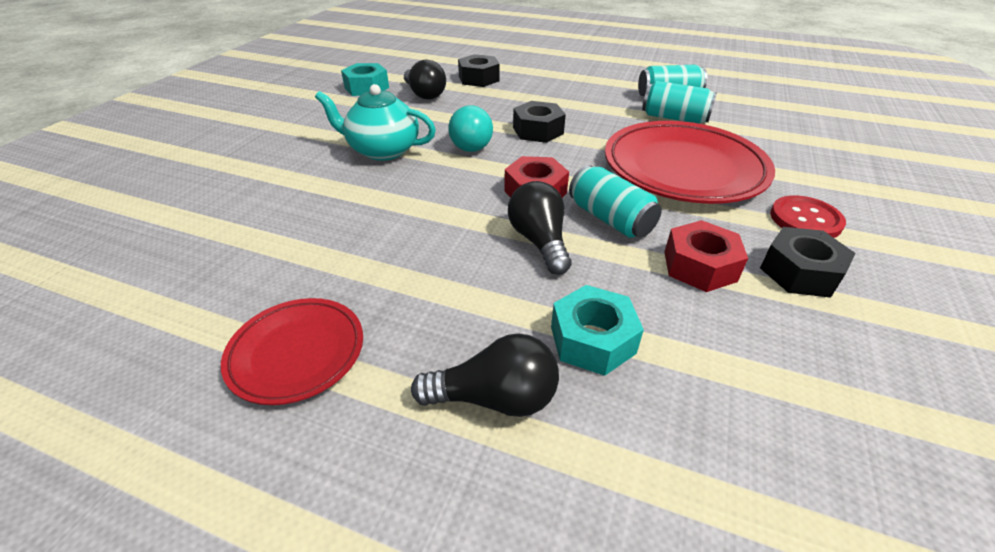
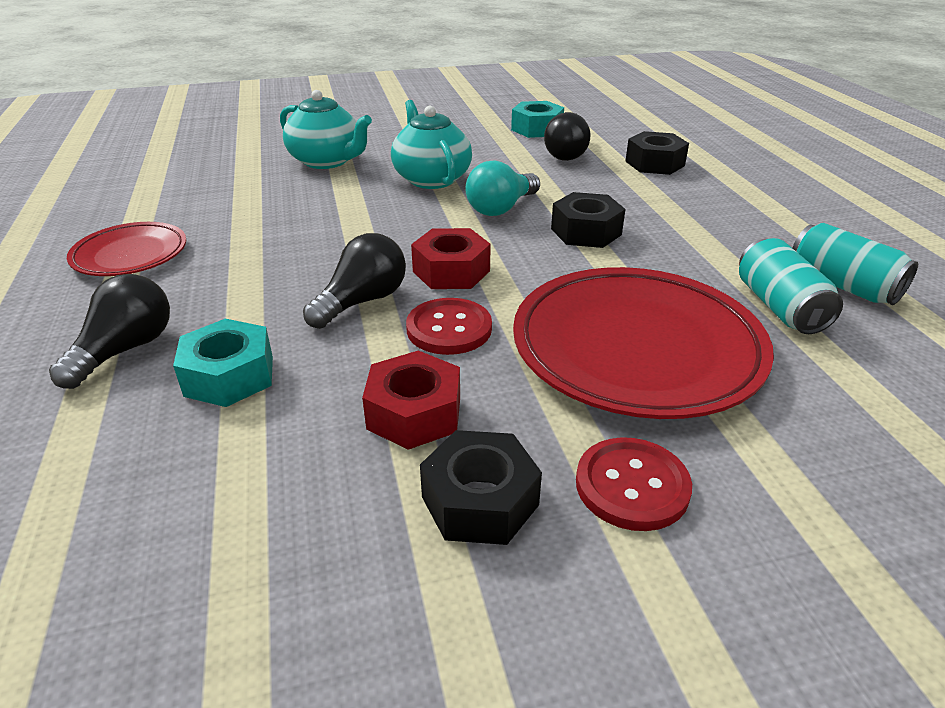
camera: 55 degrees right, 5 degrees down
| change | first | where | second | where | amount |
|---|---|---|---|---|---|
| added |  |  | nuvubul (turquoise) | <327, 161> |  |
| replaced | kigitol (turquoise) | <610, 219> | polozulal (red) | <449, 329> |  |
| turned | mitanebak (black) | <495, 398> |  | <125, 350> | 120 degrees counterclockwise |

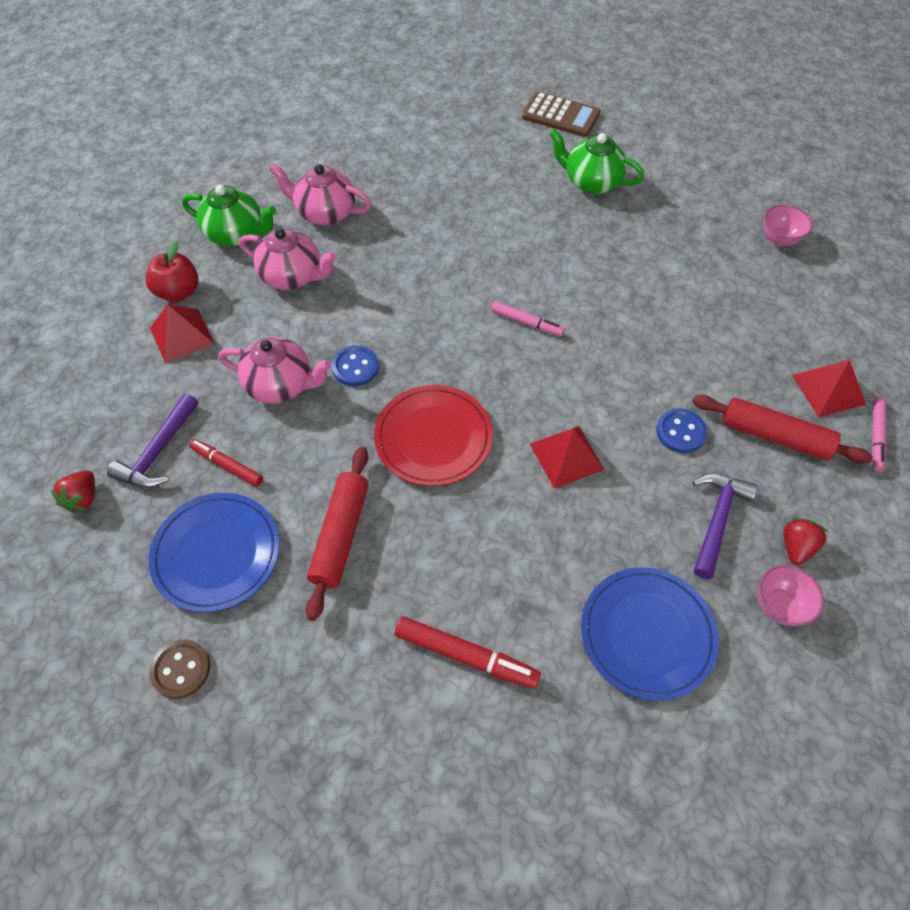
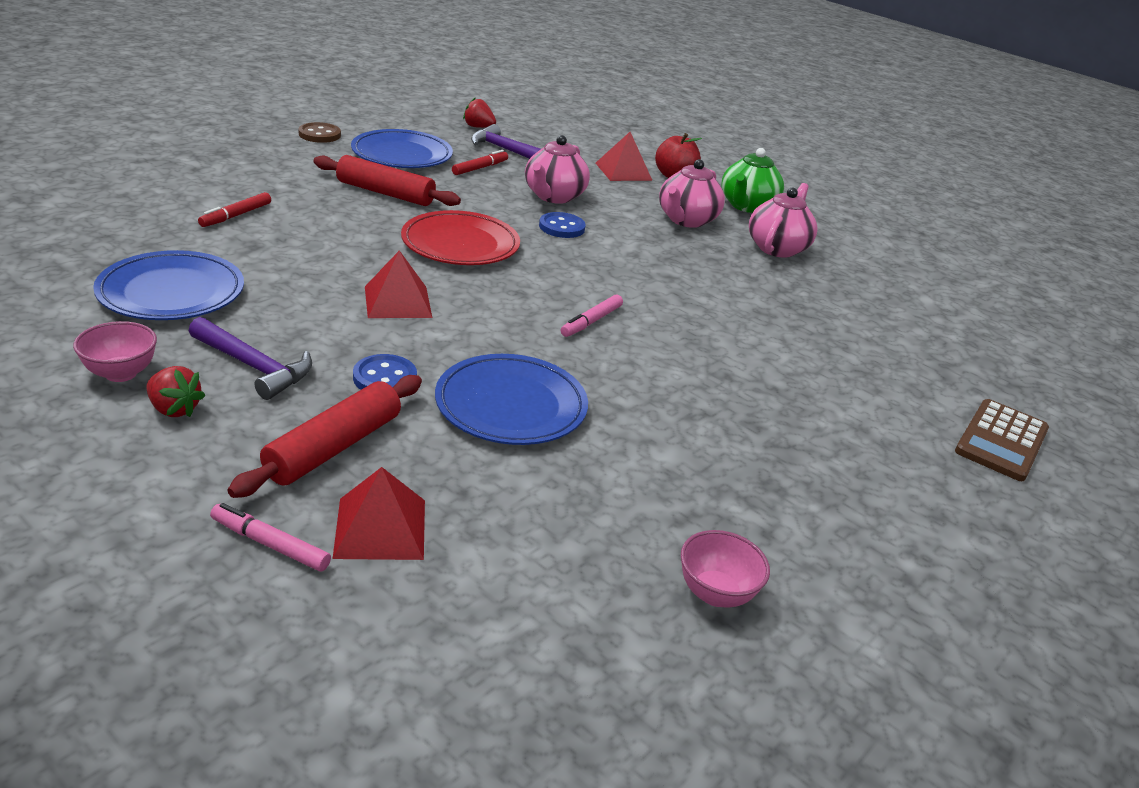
camera: 95 degrees right, 25 degrees down
| change | first | where | second | where | amount |
|---|---|---|---|---|---|
| removed | nuvubul (green) | <591, 182> |  |  |  |
| added |  |  | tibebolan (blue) | <511, 405> |  |
| resized | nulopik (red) | <465, 655> |  | <236, 215> | x0.65 |

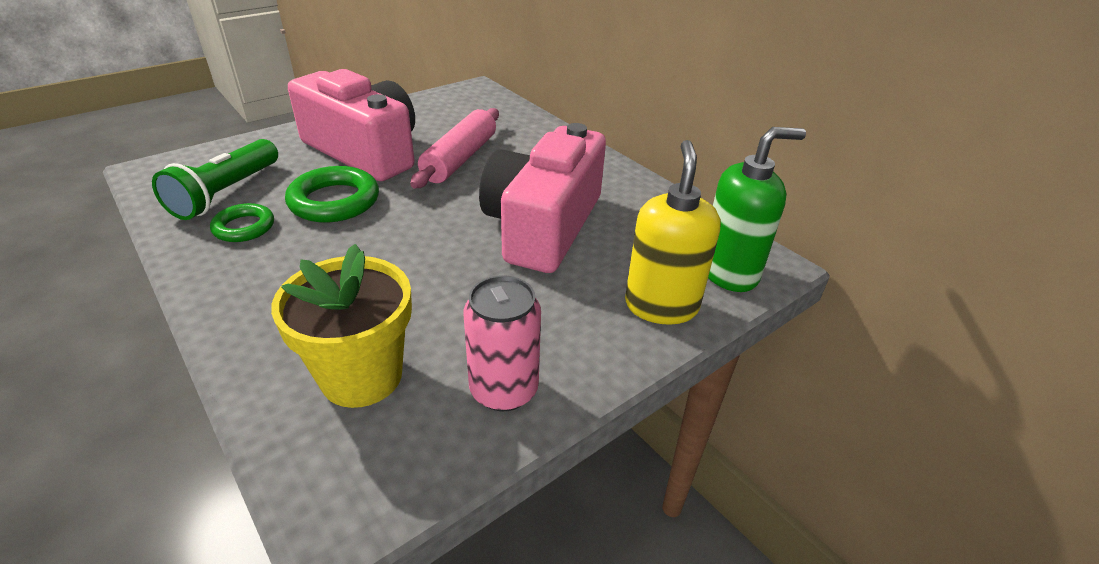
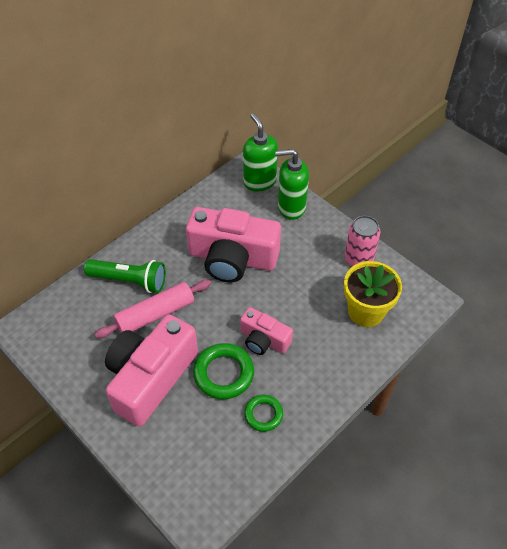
camera: 95 degrees left, 15 degrees up
| change | first | where | second | where | amount |
|---|---|---|---|---|---|
| added |  |  | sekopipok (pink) | <264, 340> |  |
| moved | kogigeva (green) | <226, 193> |  | <129, 281> |  |
| recoloured | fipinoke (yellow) | <661, 306> | fipinoke (green) | <291, 207> |  |
| turned | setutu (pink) | <460, 159> |  | <155, 314> | 45 degrees counterclockwise |

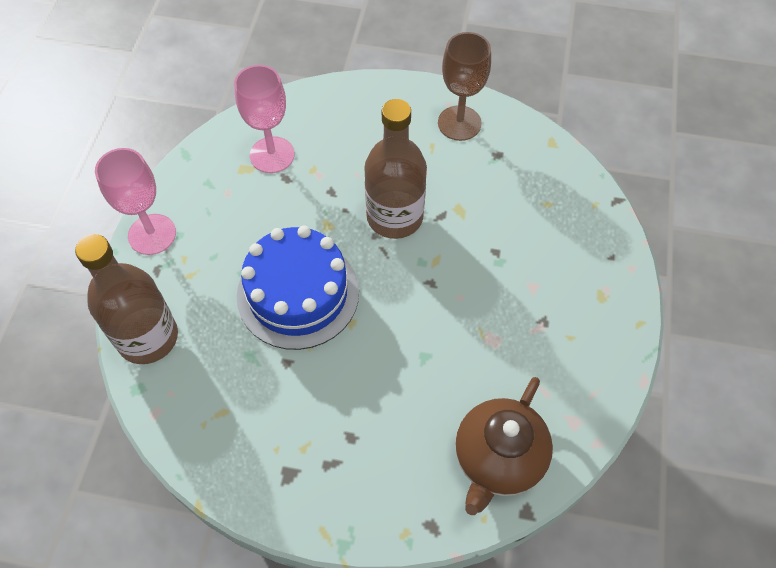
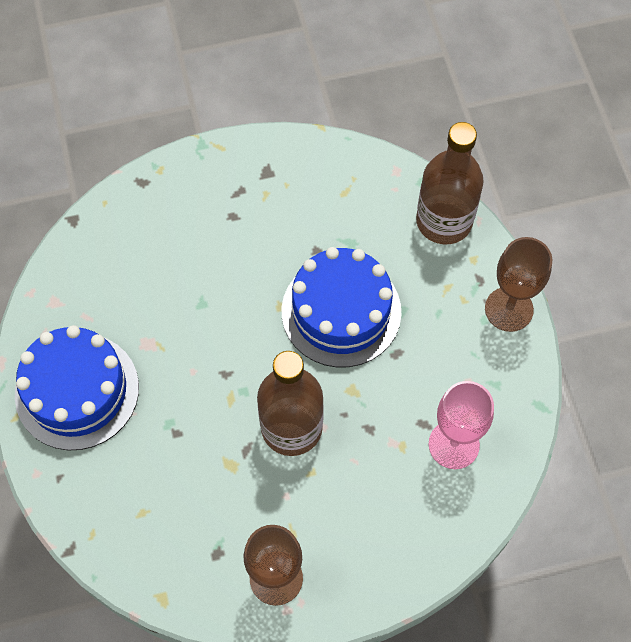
camera: 155 degrees right, 5 degrees up
| change | first | where | second | where | amount |
|---|---|---|---|---|---|
| removed | nuvubul (brown) | <497, 459> |  |  |  |
| added |  |  | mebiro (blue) | <77, 391> |  |
| recoloured | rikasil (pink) | <152, 234> | rikasil (brown) | <509, 309> |  |

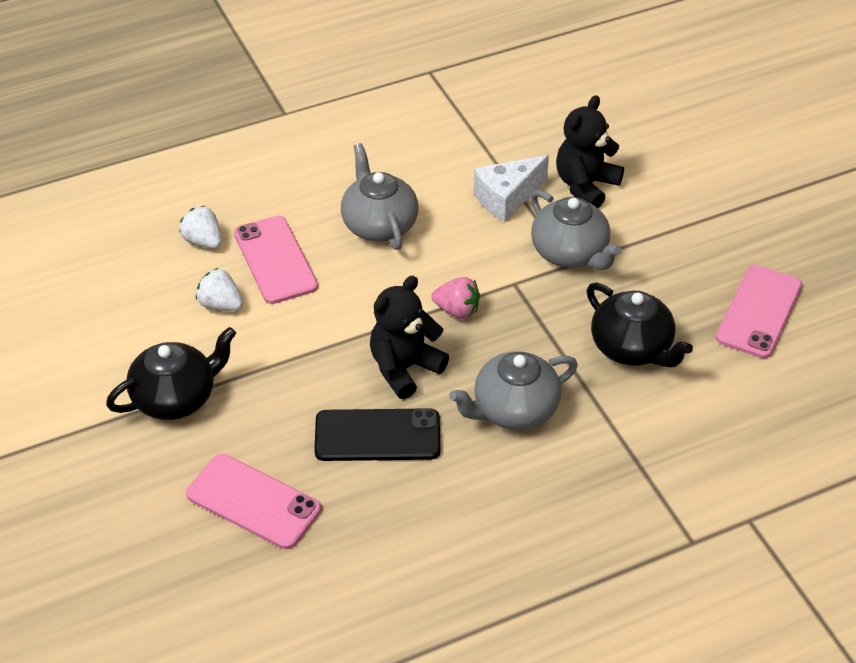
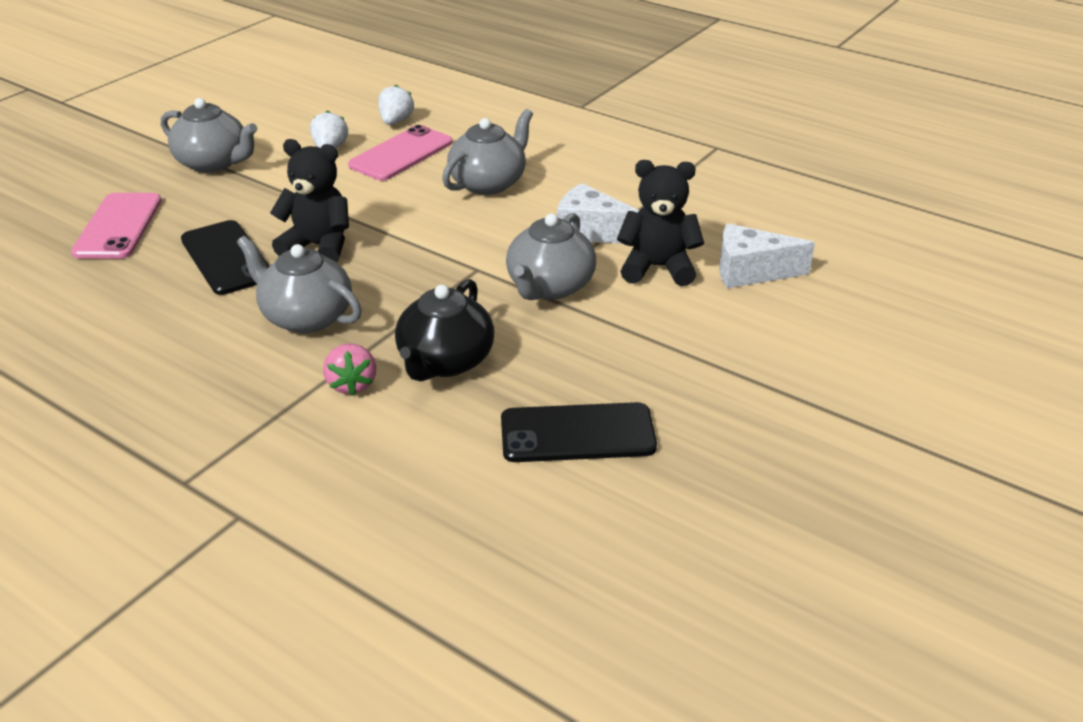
camera: 60 degrees right, 10 degrees down
| change | first | where | second | where | amount |
|---|---|---|---|---|---|
| added |  |  | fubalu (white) | <750, 272> |  |
| moved | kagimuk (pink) | <457, 310> |  | <352, 384> |  |
| recoloured | nuvubul (black) | <176, 398> | nuvubul (grey) | <214, 163> |  |
| recoloured | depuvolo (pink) | <759, 312> | depuvolo (black) | <577, 434> |  |

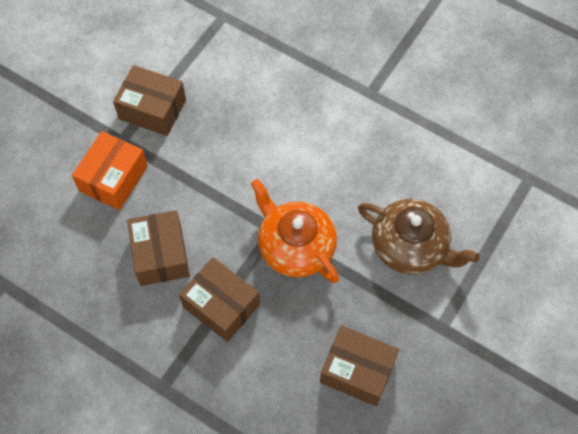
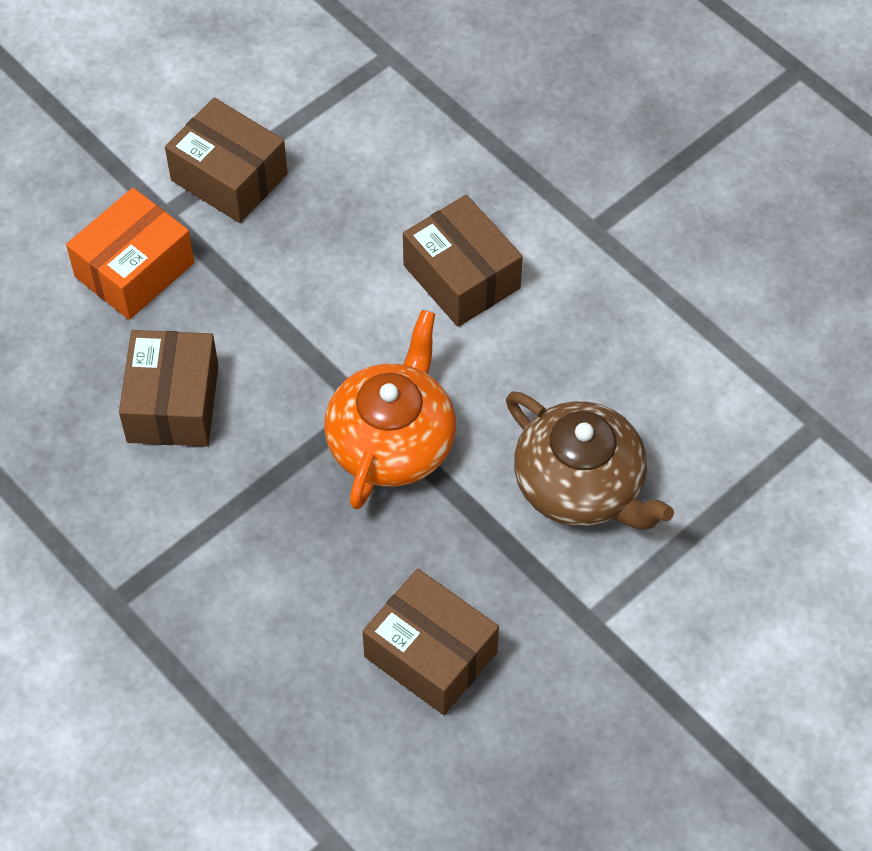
camera: 15 degrees right, 5 degrees down
| change | first | where | second | where | amount |
|---|---|---|---|---|---|
| moved | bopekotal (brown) | <221, 305> |  | <461, 277> |  |
| turned | nuvubul (orange) | <295, 246> |  | <392, 441> | 45 degrees clockwise |

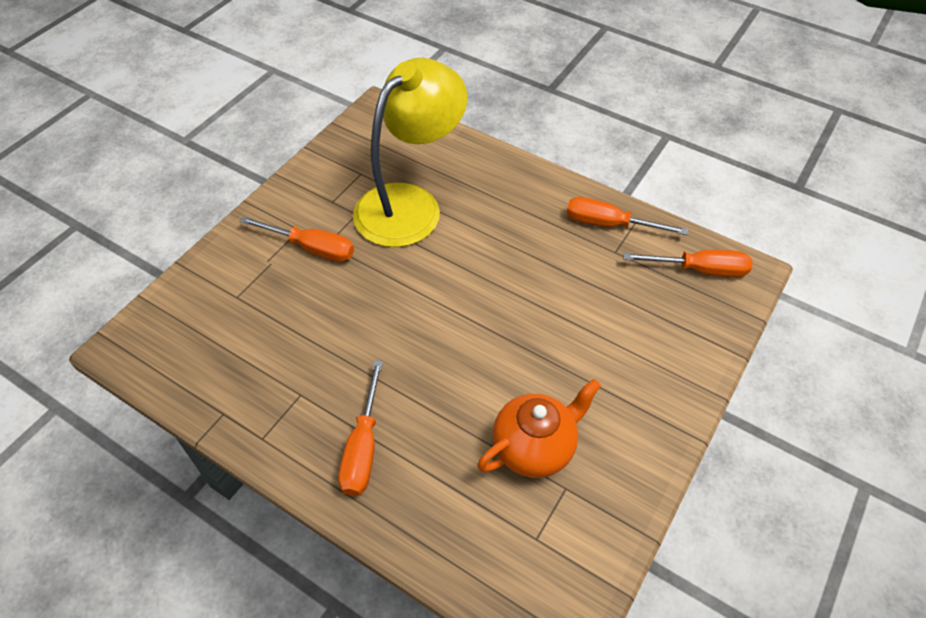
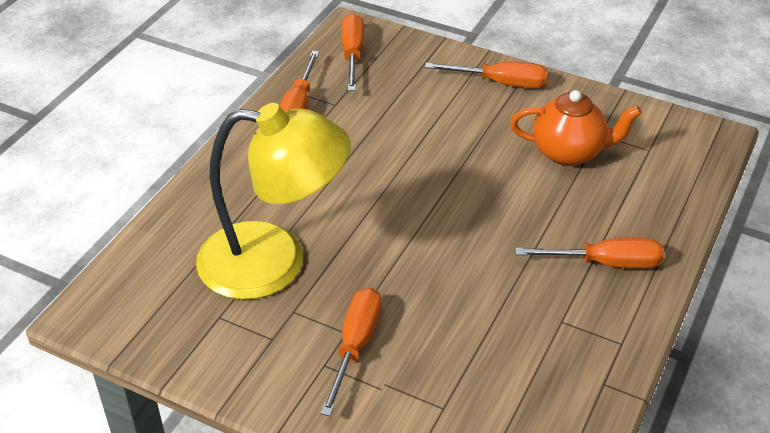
camera: 95 degrees left, 10 degrees down
| change | first | where | second | where | amount |
|---|---|---|---|---|---|
| added |  |  | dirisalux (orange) | <500, 83> |  |
| turned | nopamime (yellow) | <410, 204> |  | <274, 262> | 150 degrees clockwise |
| turned | nuvubul (orange) | <534, 447> |  | <569, 152> | 135 degrees clockwise |

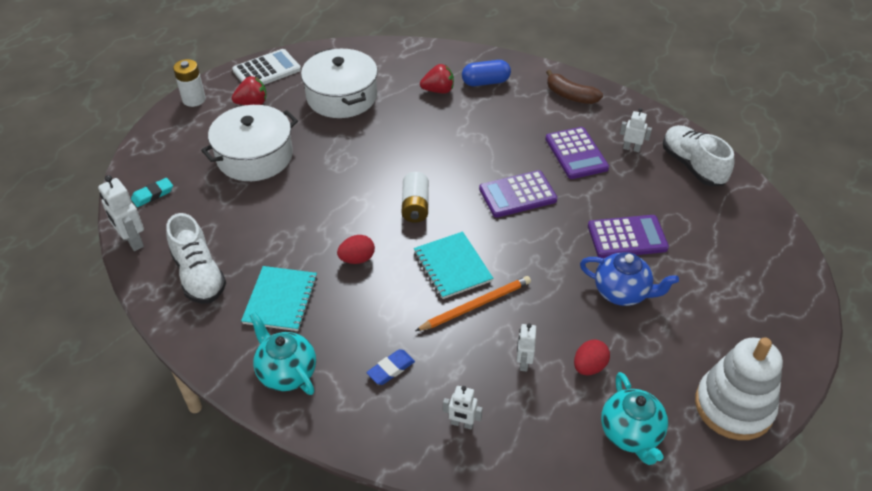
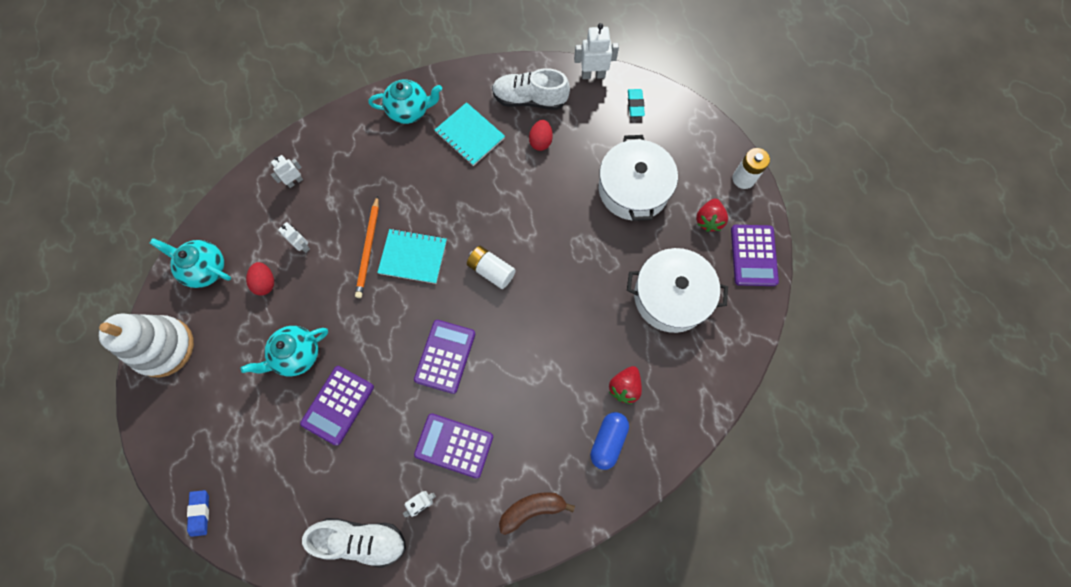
camera: 125 degrees right, 25 degrees up
| change | first | where | second | where | amount |
|---|---|---|---|---|---|
| moved | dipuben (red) | <357, 259> |  | <540, 141> |  |
| moved | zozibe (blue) | <391, 369> |  | <200, 513> |  |
| recoloured | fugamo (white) | <267, 70> | fugamo (purple) | <753, 255> |  |
| recoloured | nuvubul (blue) | <622, 292> | nuvubul (turquoise) | <297, 355> |  |

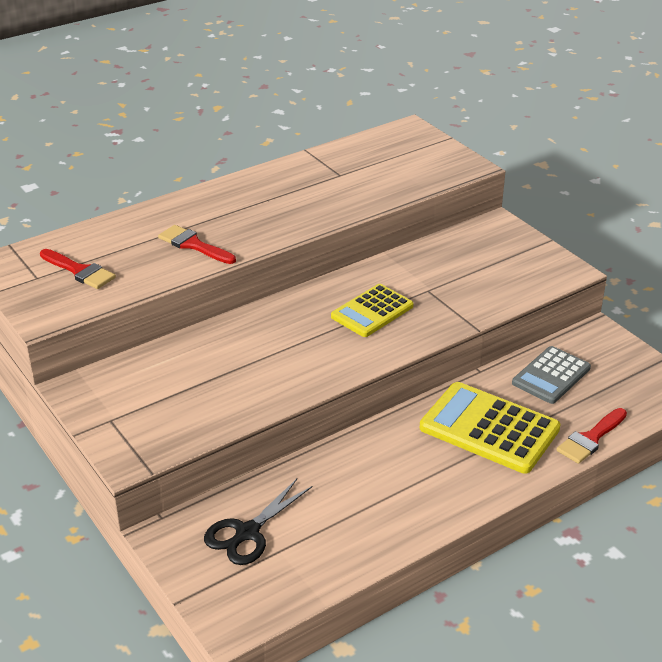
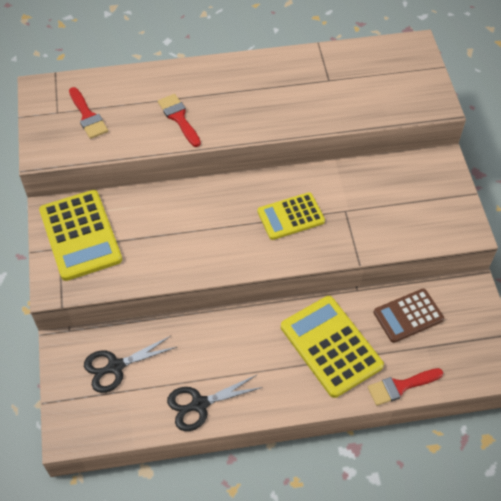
camera: 25 degrees right, 20 degrees up
| change | first | where | second | where | amount |
|---|---|---|---|---|---|
| added |  |  | fugamo (yellow) | <80, 235> |  |
| added |  |  | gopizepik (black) | <199, 404> |  |
| recoloured | fugamo (grey) | <551, 376> | fugamo (brown) | <408, 316> |  |

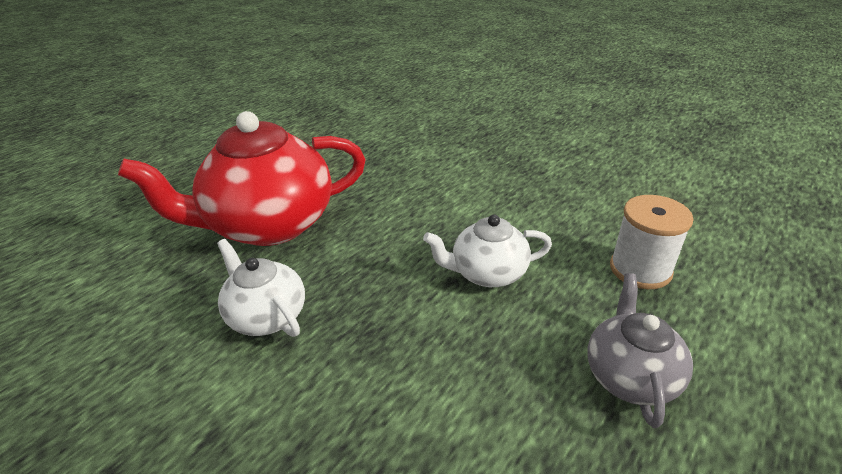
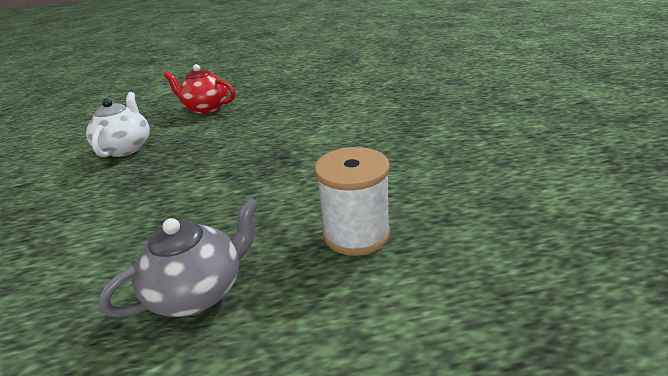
camera: 45 degrees right, 5 degrees down
| change | first | where | second | where | amount |
|---|---|---|---|---|---|
| removed | nuvubul (white) | <487, 273> |  |  |  |
| resized | nuvubul (red) | <269, 225> |  | <206, 108> | x0.51 |

